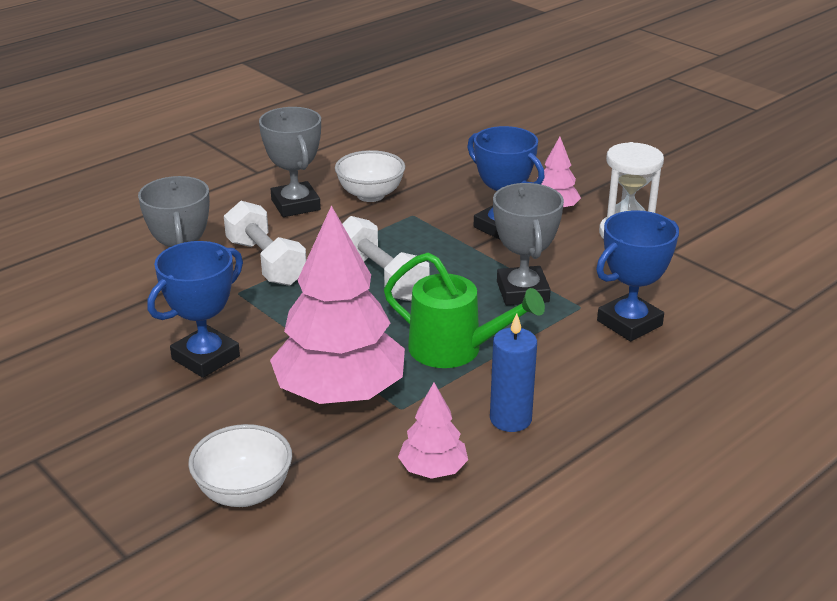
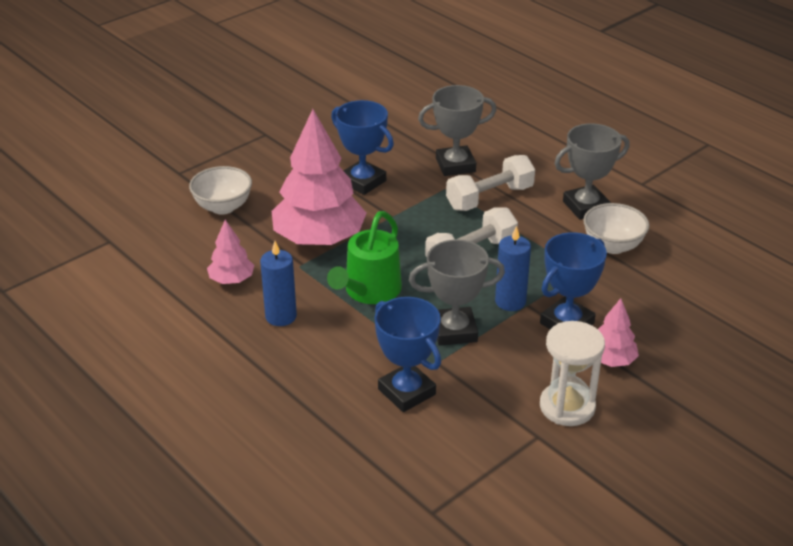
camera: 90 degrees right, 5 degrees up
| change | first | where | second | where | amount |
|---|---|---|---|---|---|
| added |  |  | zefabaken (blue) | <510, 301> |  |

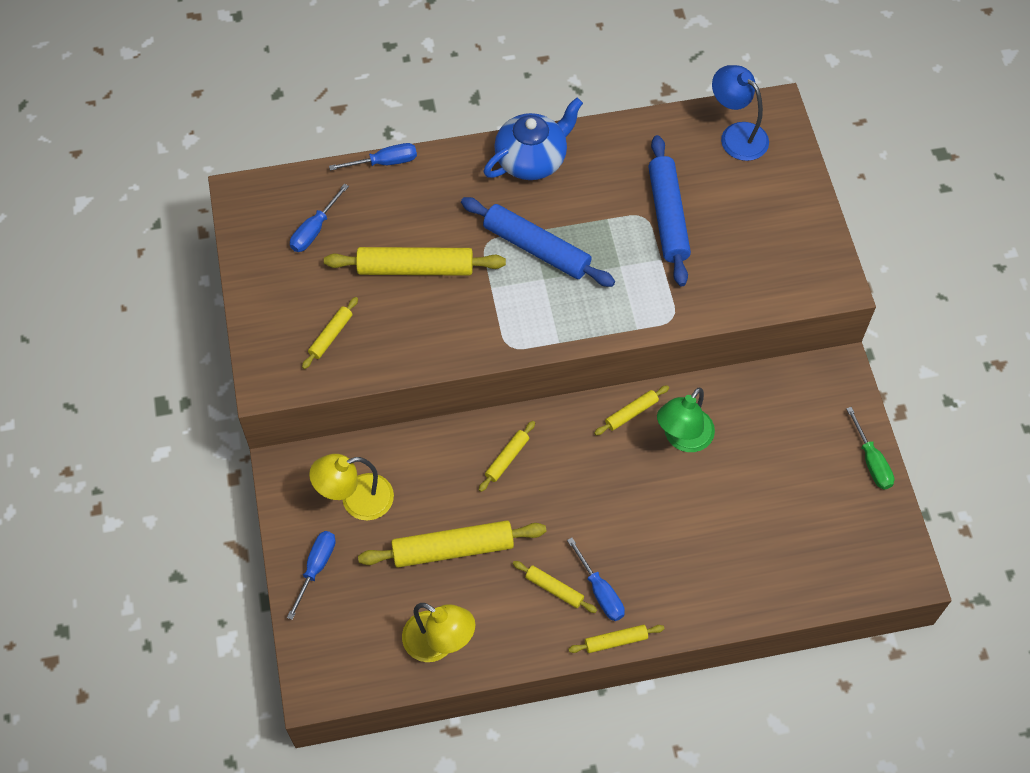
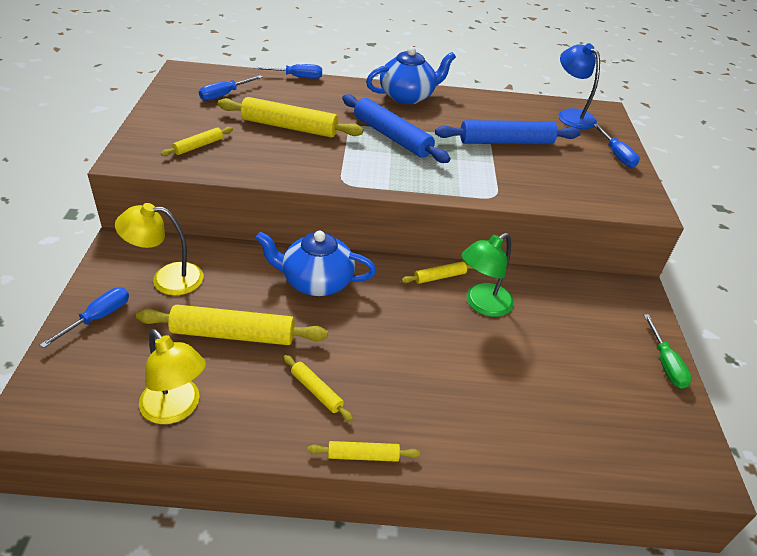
camera: 10 degrees right, 20 degrees down
| change | first | where | second | where | amount |
|---|---|---|---|---|---|
| moved | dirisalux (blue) | <600, 591> |  | <616, 155> |  |
| replaced | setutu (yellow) | <507, 458> | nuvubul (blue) | <316, 281> |  |
| turned | setutu (blue) | <668, 216> |  | <506, 142> | 75 degrees clockwise |

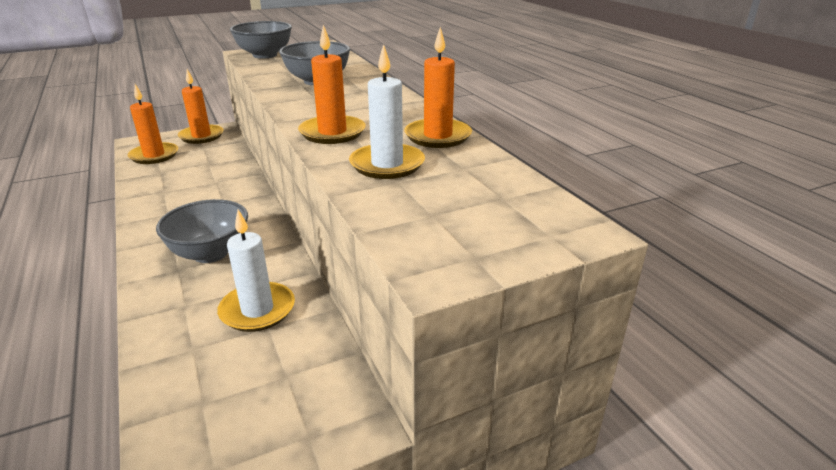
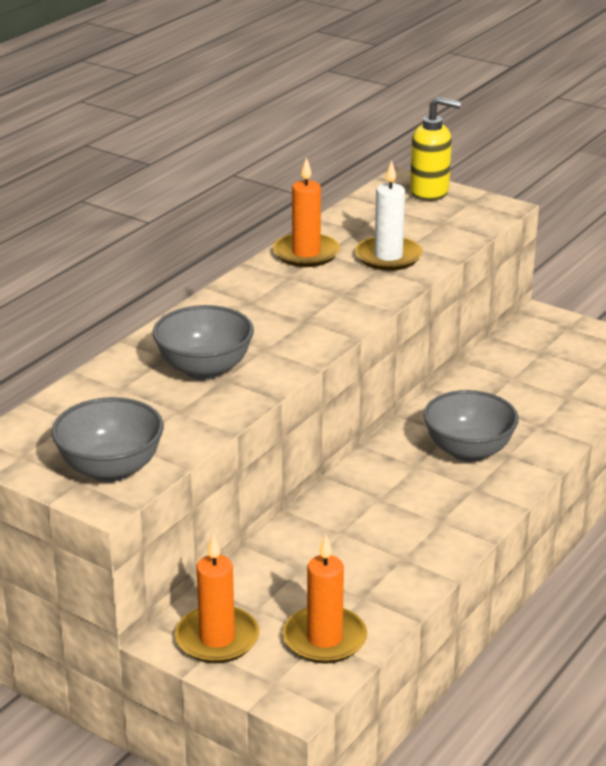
camera: 120 degrees left, 0 degrees up
| change | first | where | second | where | amount |
|---|---|---|---|---|---|
| removed | zefabaken (white) | <257, 310> |  |  |  |
| removed | zefabaken (orange) | <332, 133> |  |  |  |
| added |  |  | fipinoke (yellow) | <430, 192> |  |

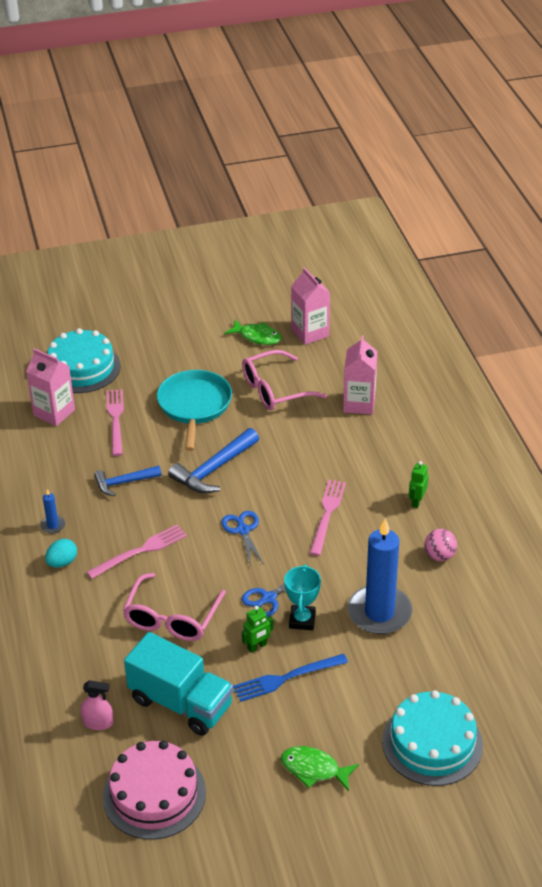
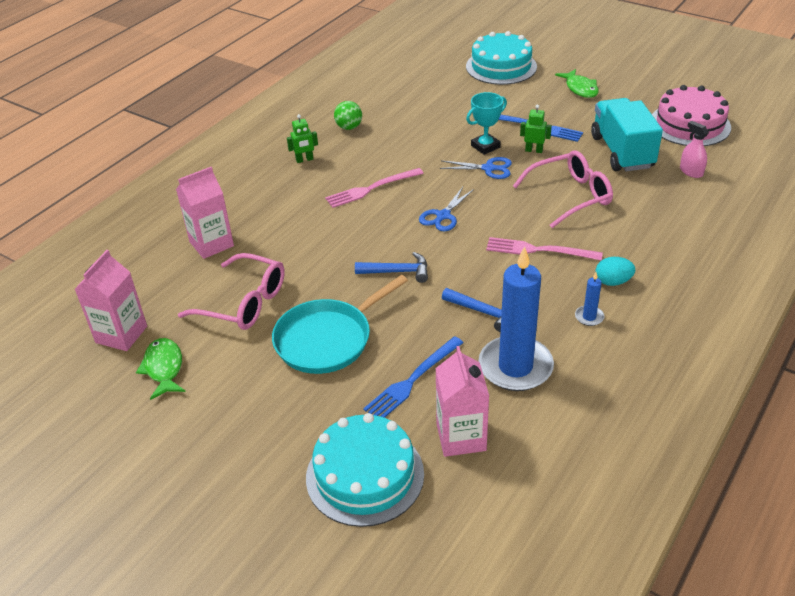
camera: 130 degrees left, 0 degrees up
| change | first | where | second | where | amount |
|---|---|---|---|---|---|
| moved | zefabaken (blue) | <379, 612> |  | <515, 367> |  |
| recoloured | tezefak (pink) | <116, 420> | tezefak (blue) | <413, 380> |  |
| recoloured | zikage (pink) | <439, 556> | zikage (green) | <349, 127> |  |
| resized | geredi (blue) | <214, 469> |  | <397, 272> | x0.65 |

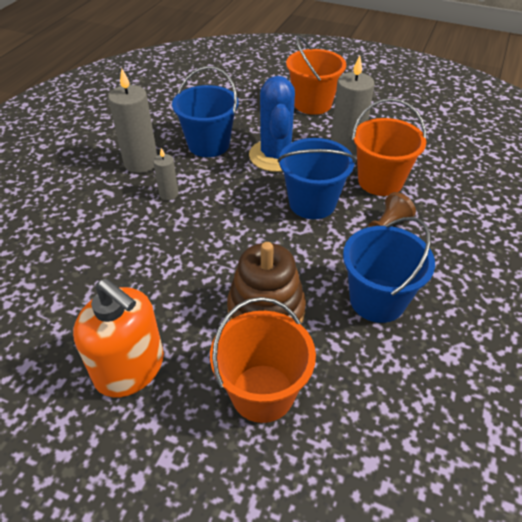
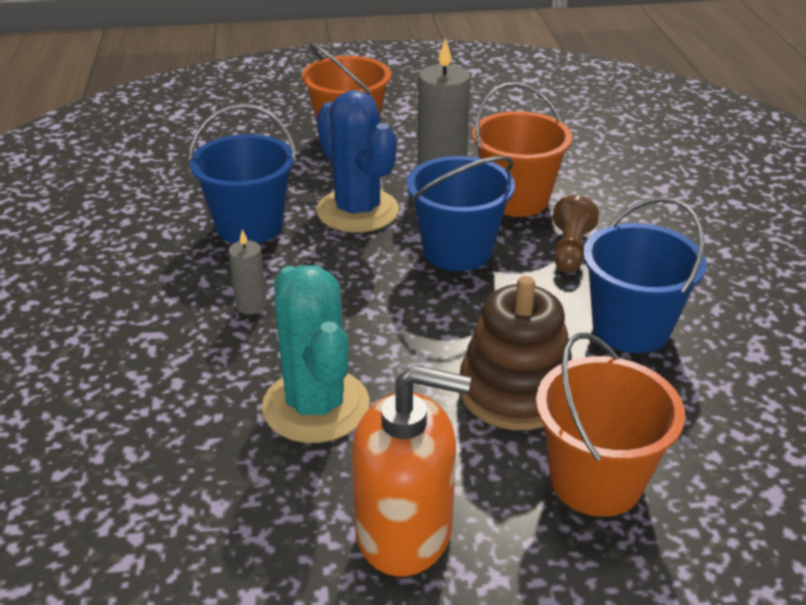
camera: 30 degrees left, 10 degrees down
| change | first | where | second | where | amount |
|---|---|---|---|---|---|
| removed | zefabaken (grey) | <141, 163> |  |  |  |
| added |  |  | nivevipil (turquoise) | <316, 406> |  |

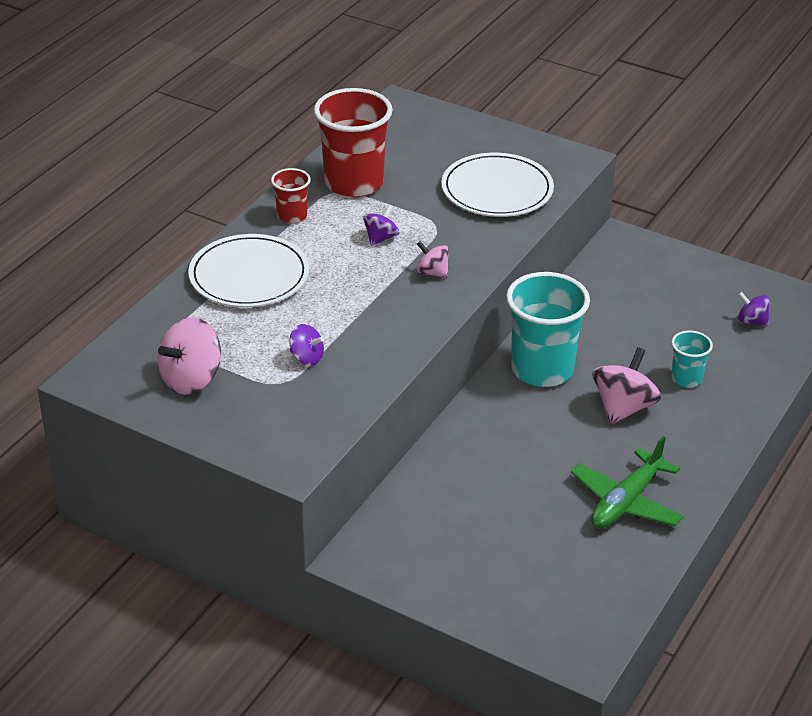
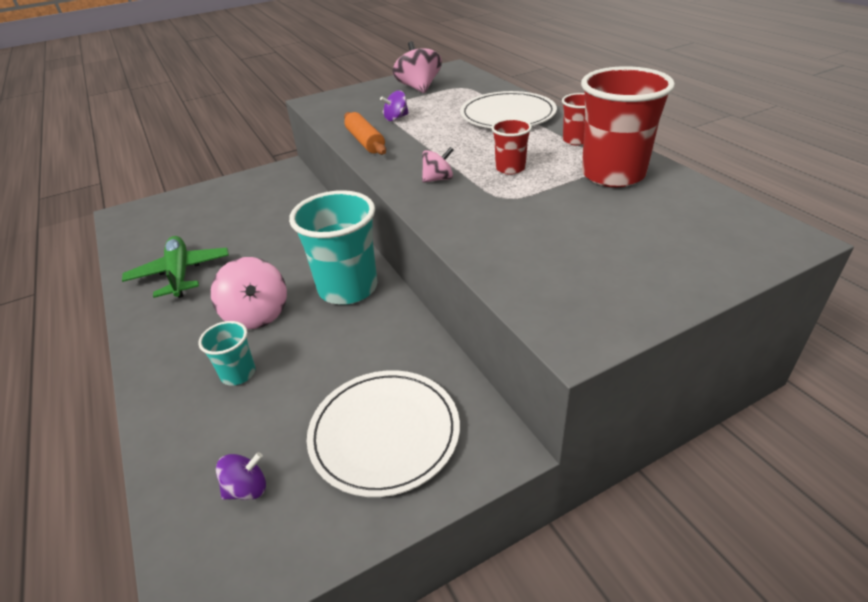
camera: 125 degrees right, 0 degrees up
| change | first | where | second | where | amount |
|---|---|---|---|---|---|
| added |  |  | setutu (orange) | <365, 141> |  |
| moved | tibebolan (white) | <497, 190> |  | <384, 433> |  |
| replaced | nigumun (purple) | <381, 238> | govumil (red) | <510, 168> |  |

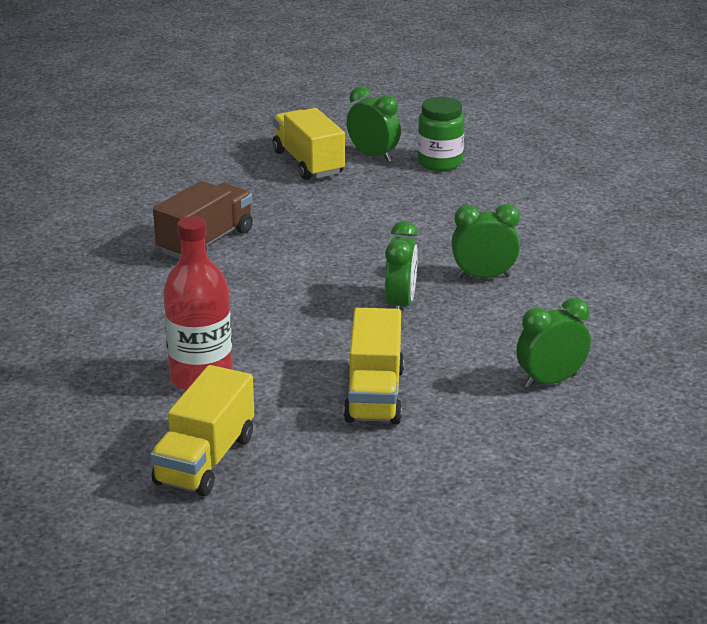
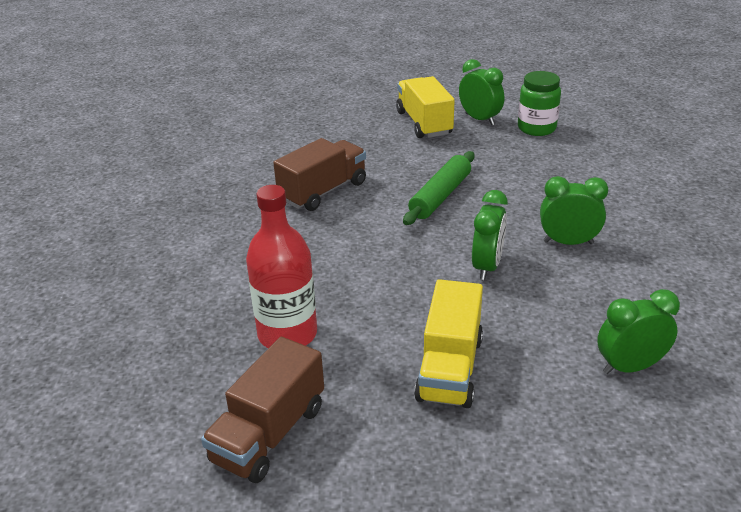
camera: 10 degrees right, 5 degrees up
| change | first | where | second | where | amount |
|---|---|---|---|---|---|
| added |  |  | setutu (green) | <440, 196> |  |
| recoloured | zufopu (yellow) | <205, 460> | zufopu (brown) | <269, 434> |  |

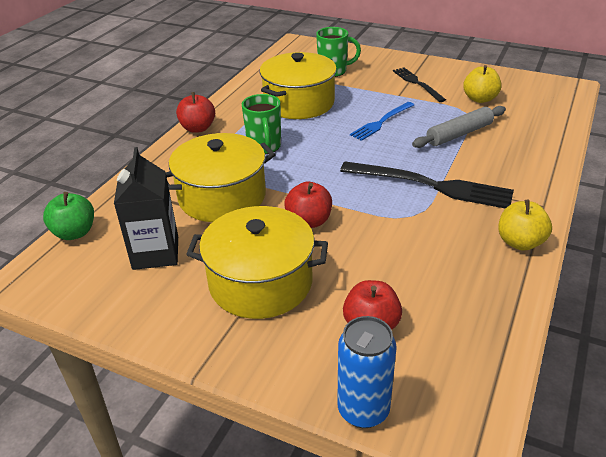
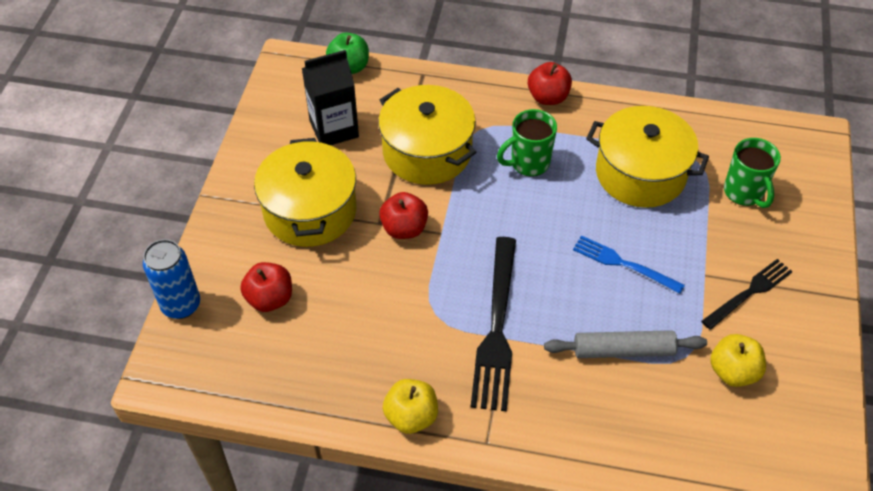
camera: 75 degrees right, 15 degrees up
| change | first | where | second | where | amount |
|---|---|---|---|---|---|
| turned | setutu (grey) | <459, 134> |  | <623, 350> | 45 degrees counterclockwise |

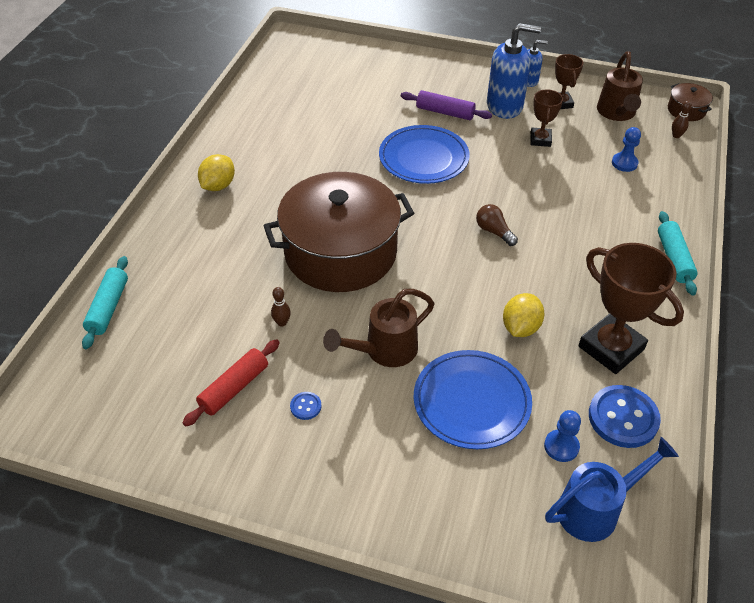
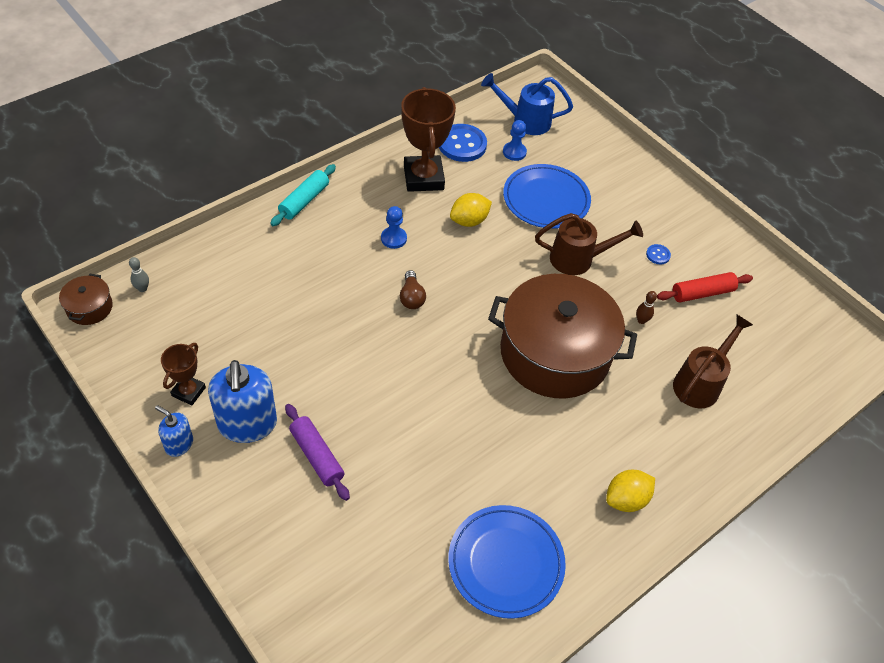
camera: 150 degrees left, 5 degrees up
| change | first | where | second | where | amount |
|---|---|---|---|---|---|
| removed | setutu (turquoise) | <108, 307> |  |  |  |
| removed | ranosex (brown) | <540, 140> |  |  |  |
| moved | tibebolan (blue) | <423, 158> |  | <505, 563> |  |
| moved | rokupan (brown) | <616, 113> |  | <700, 383> |  |
| moved | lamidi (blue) | <624, 163> |  | <393, 238> |  |
| recoloured | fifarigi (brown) | <676, 136> | fifarigi (grey) | <142, 288> |  |
| turned | fipinoke (blue) | <505, 106> |  | <247, 424> | 135 degrees counterclockwise |

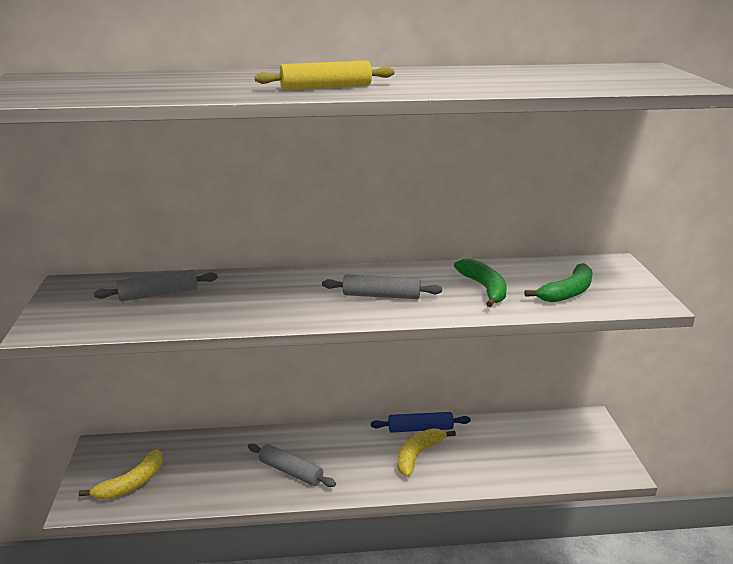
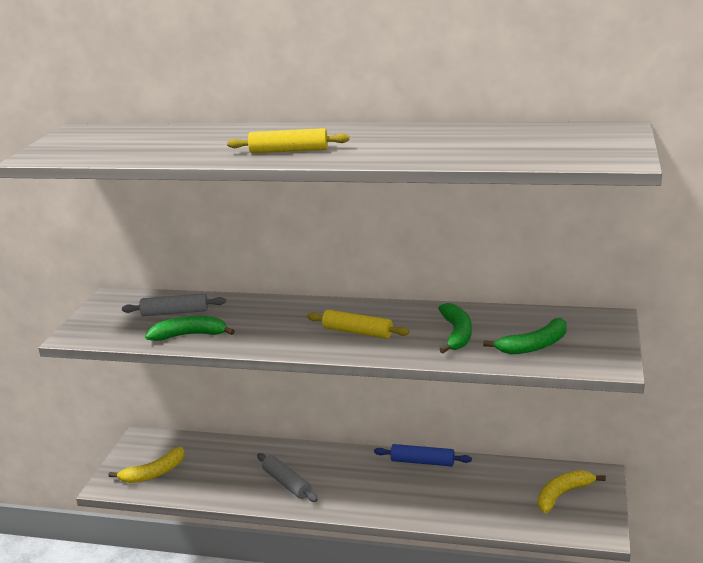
camera: 20 degrees right, 0 degrees up
| change | first | where | second | where | amount |
|---|---|---|---|---|---|
| added |  |  | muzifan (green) | <190, 335> |  |
| moved | muzifan (yellow) | <418, 455> |  | <563, 495> |  |
| recoloured | setutu (grey) | <381, 296> | setutu (yellow) | <357, 332> |  |

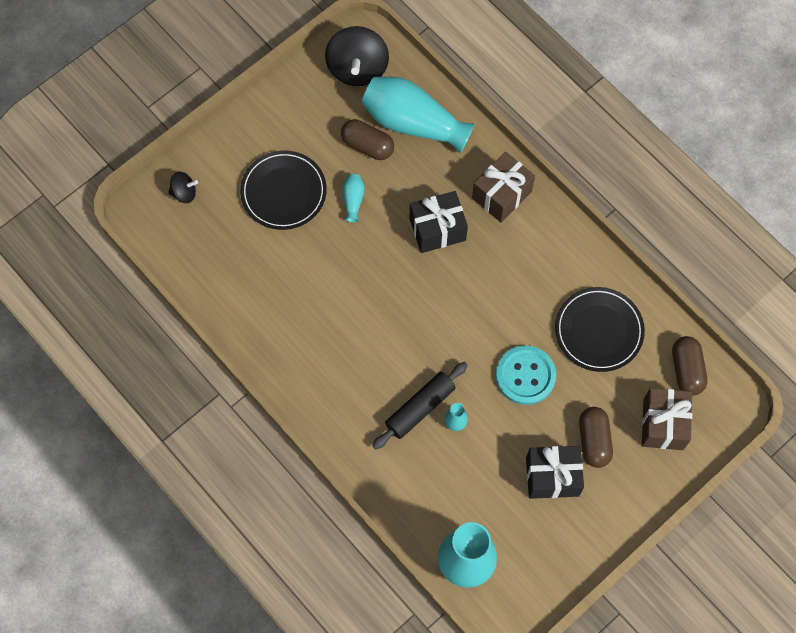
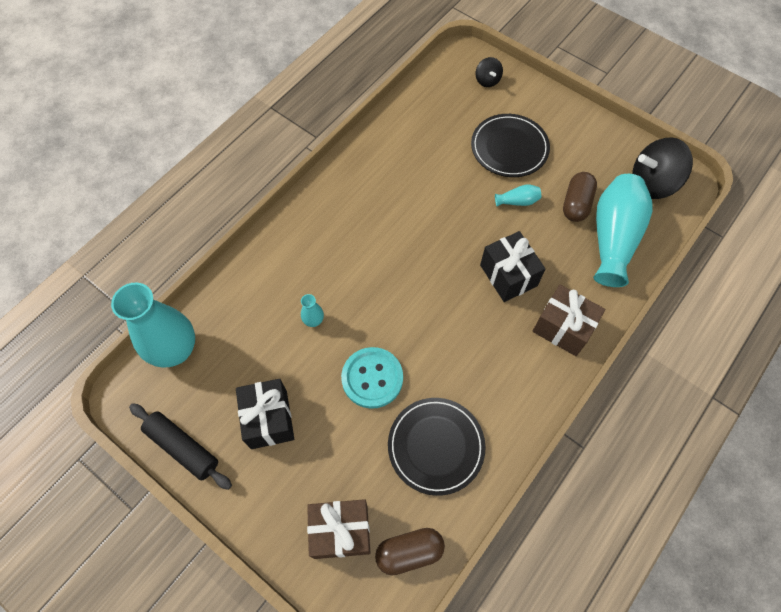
camera: 80 degrees right, 5 degrees down
| change | first | where | second | where | amount |
|---|---|---|---|---|---|
| removed | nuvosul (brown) | <593, 440> |  |  |  |
| moved | setutu (black) | <420, 408> |  | <183, 447> |  |

